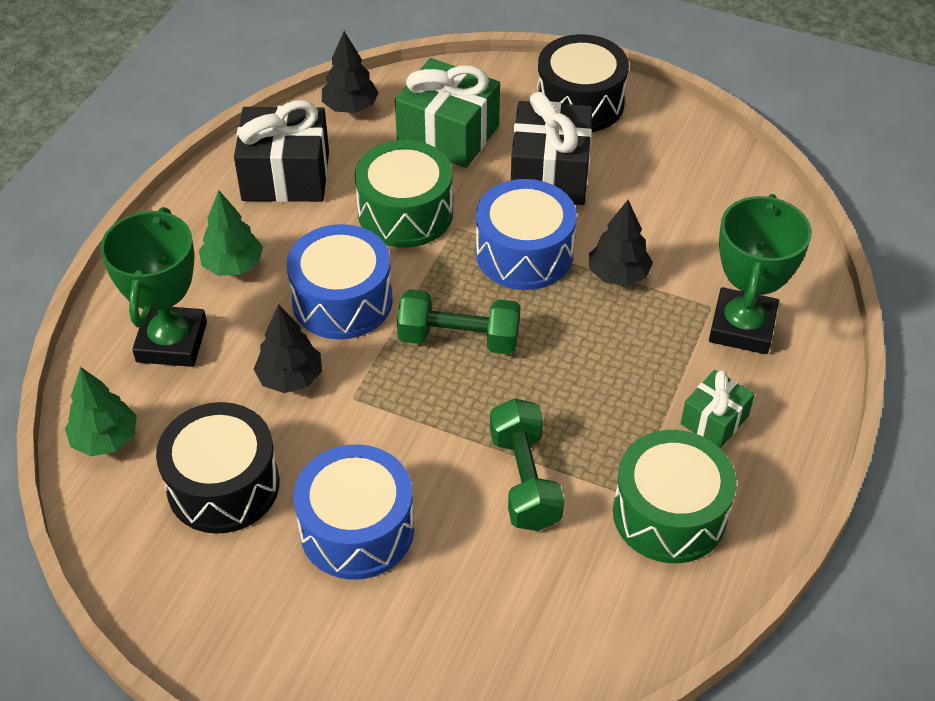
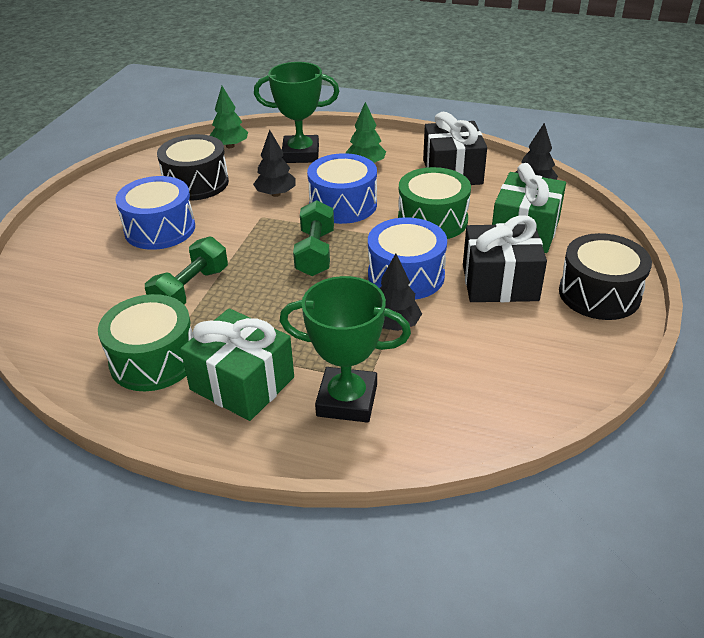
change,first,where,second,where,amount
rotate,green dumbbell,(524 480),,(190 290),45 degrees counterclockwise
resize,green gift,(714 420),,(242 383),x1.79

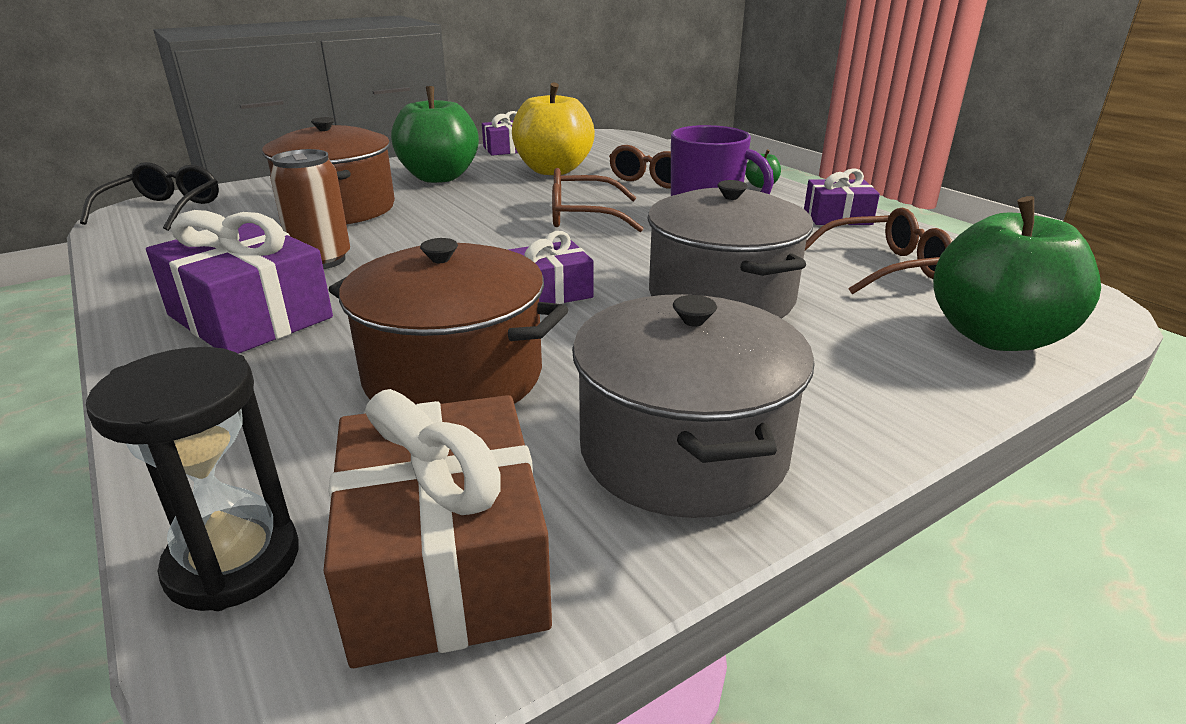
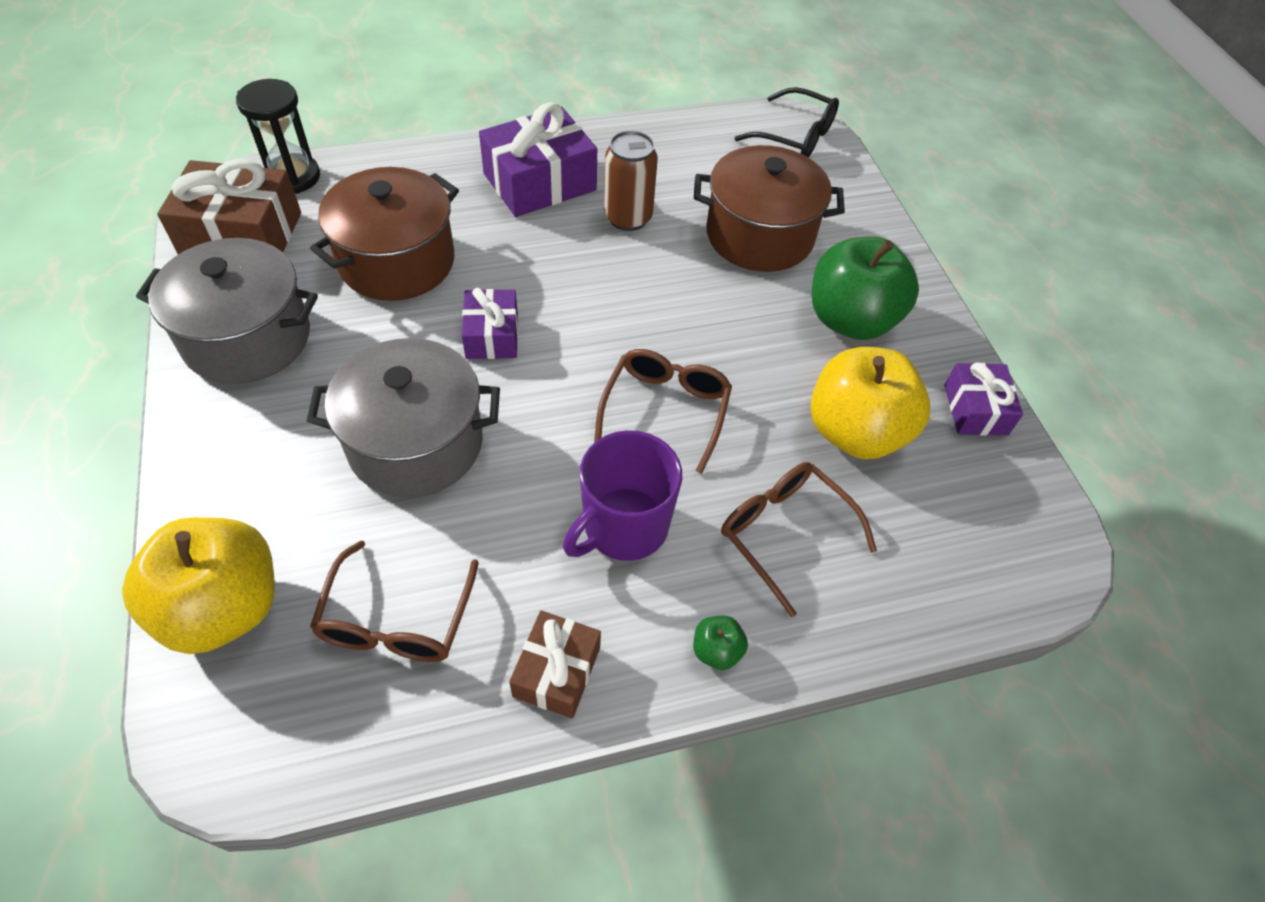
change,first,where,second,where,amount
recolor,green apple,(996 337),yellow apple,(223 607),
recolor,purple gift,(837 217),brown gift,(557 671),

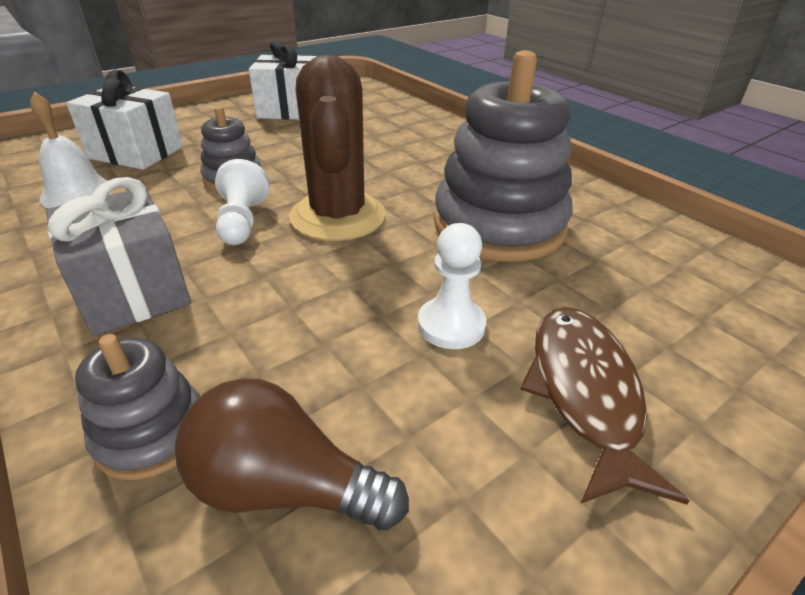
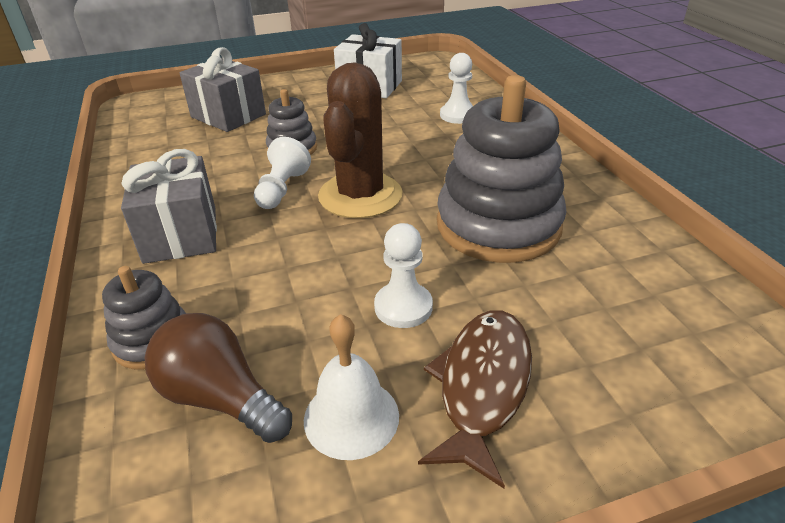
change,first,where,second,where,amount
recolor,white gift,(136 153),grey gift,(228 116),
move,white bell,(77 193),,(351 417),
insert,,,white pawn,(458 115),

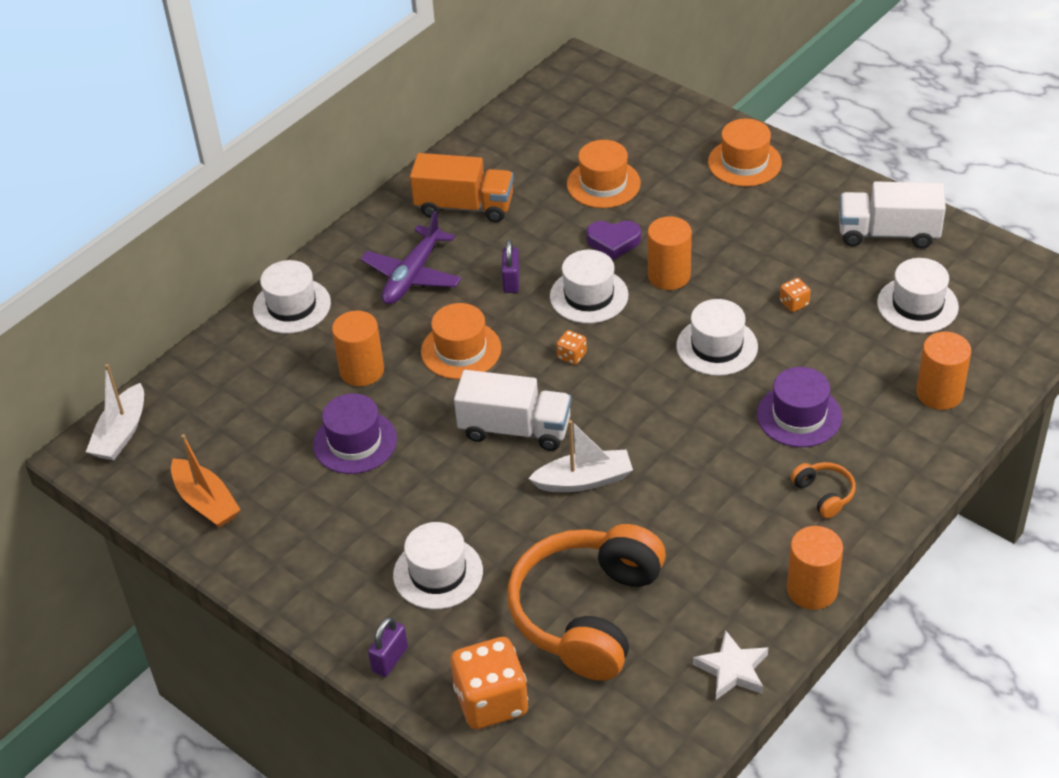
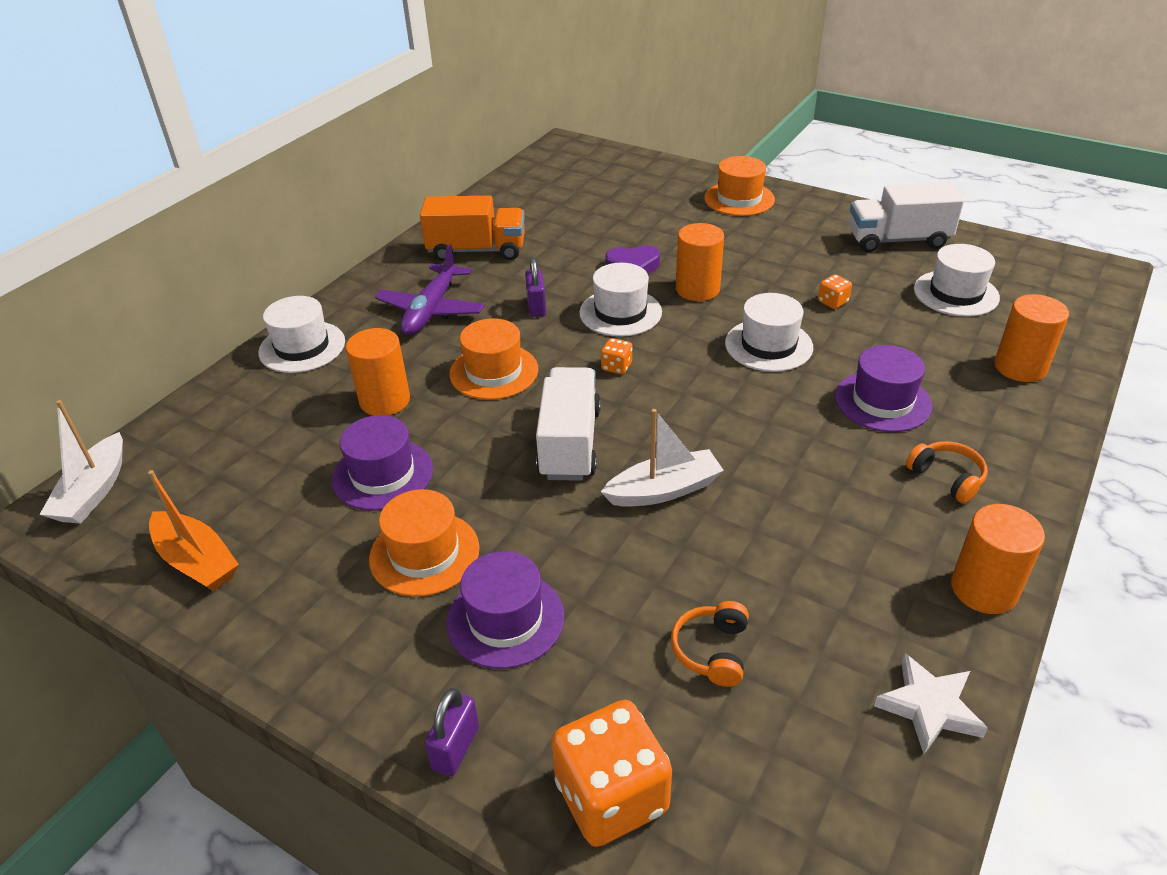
change,first,where,second,where,amount
move,orange hat,(603 184),,(424 553),
recolor,white hat,(438 573),purple hat,(505 619),
rotate,white truck,(515 429),,(570 443),90 degrees counterclockwise
resize,orange headphones,(587 613),,(712 651),x0.40

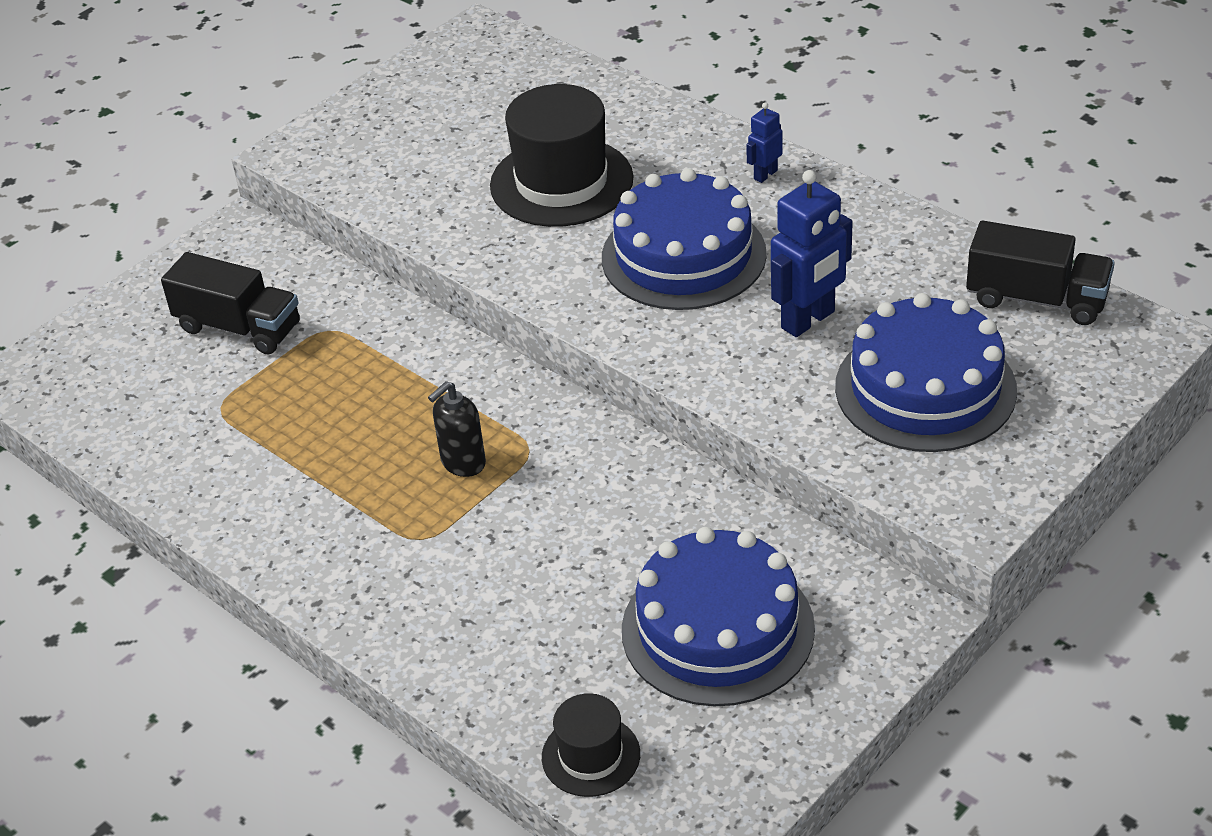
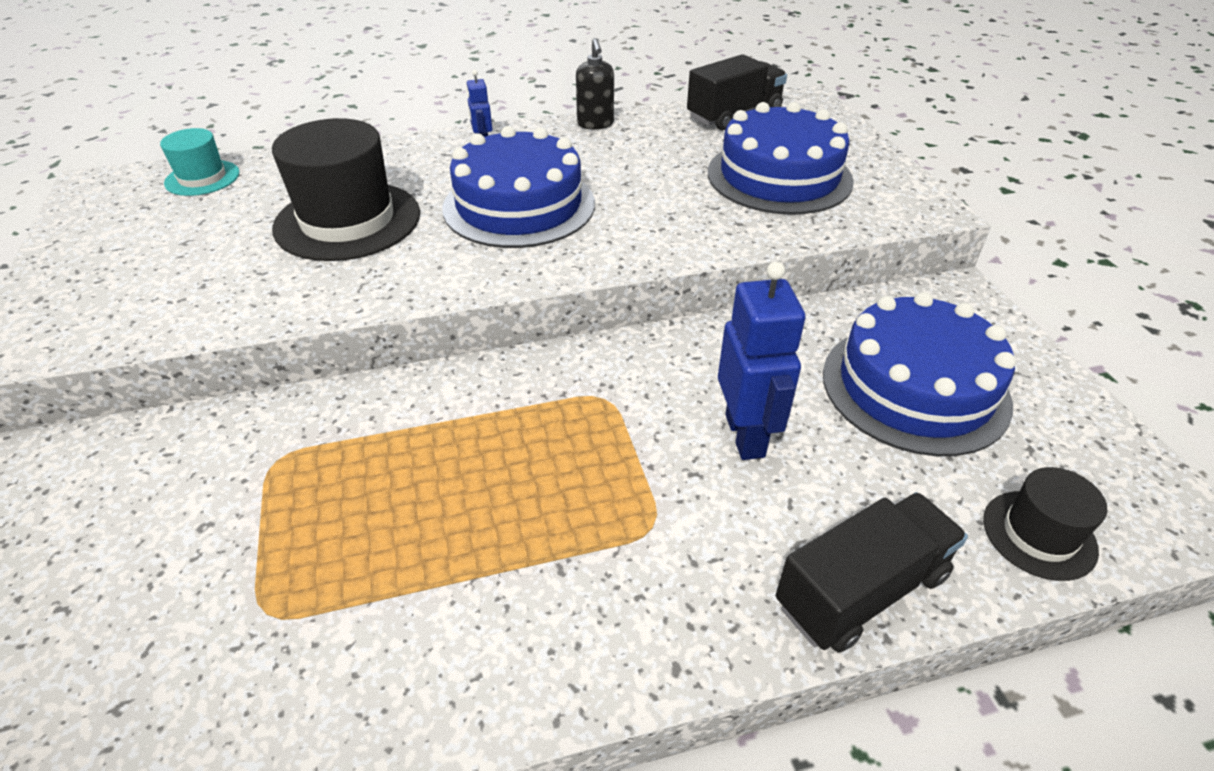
change,first,where,second,where,amount
insert,,,turquoise hat,(202 178),
move,black soap dispenser,(463 463),,(595 124),
move,blue robot,(808 320),,(745 435),
move,black truck,(239 327),,(861 590),

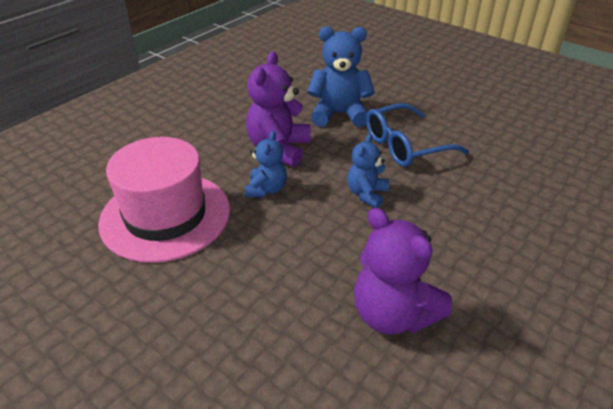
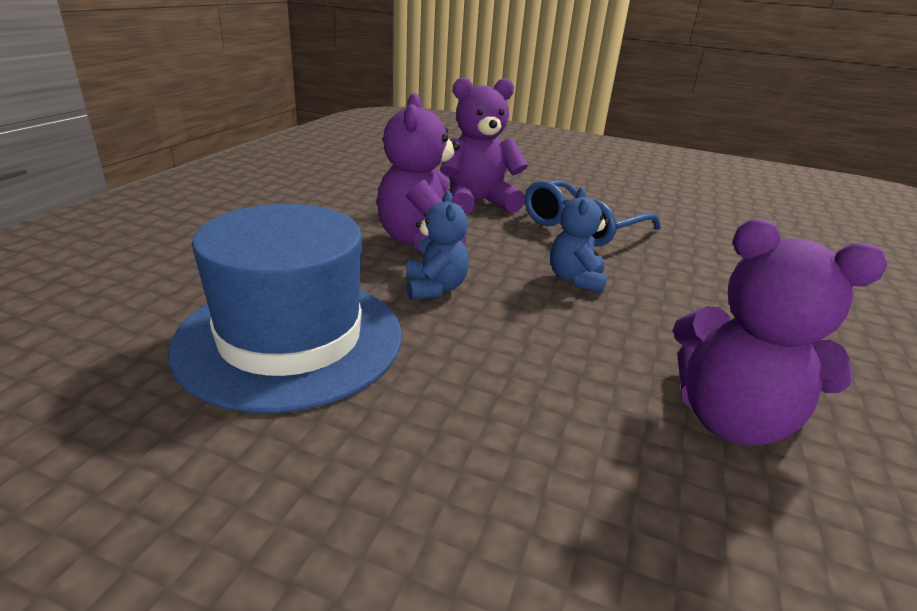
change,first,where,second,where,amount
recolor,pink hat,(165 215),blue hat,(290 338),
recolor,blue teddy bear,(339 114),purple teddy bear,(477 203),

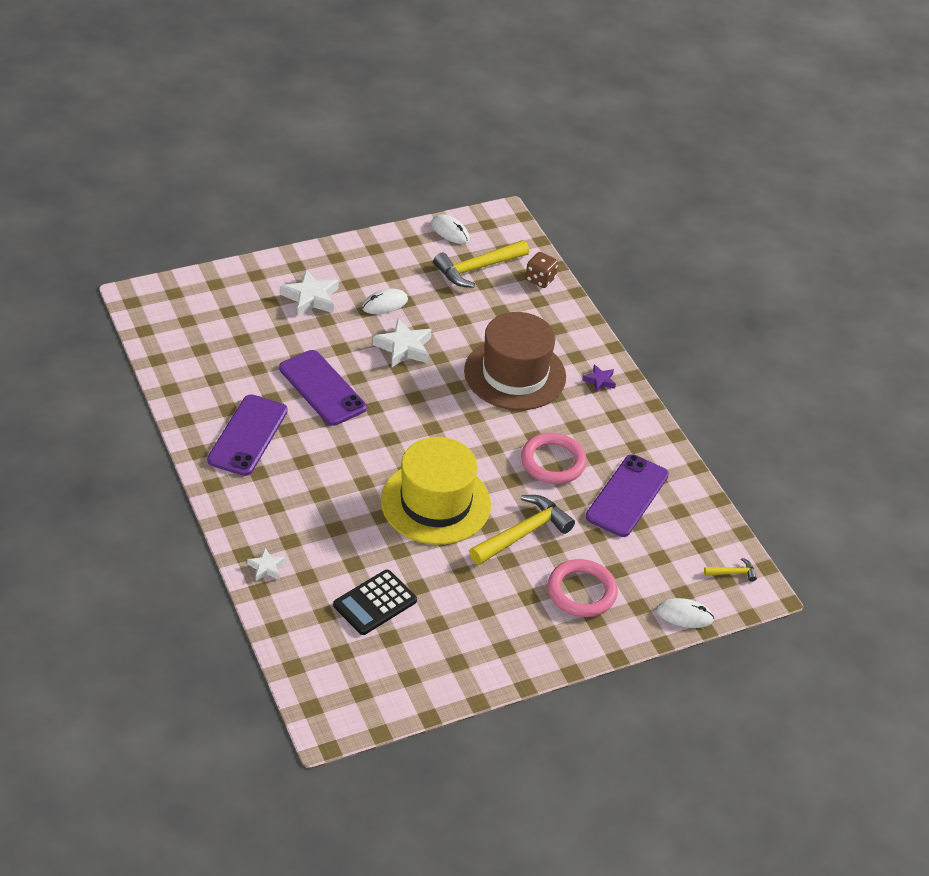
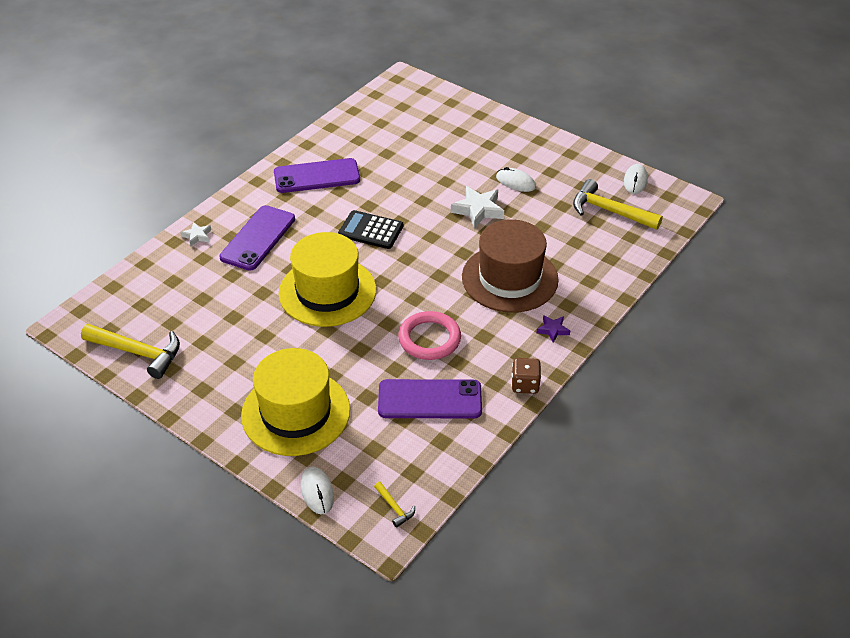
change,first,where,second,where,amount
move,yellow hammer,(523 533),,(138 353),
move,purple phone,(322 388),,(258 238),
replace,pink ring,(581 591),yellow hat,(296 412),
move,black calculator,(375 603),,(371 230),
move,brown dice,(540 279),,(525 385),
delete,white star,(311 298),,,

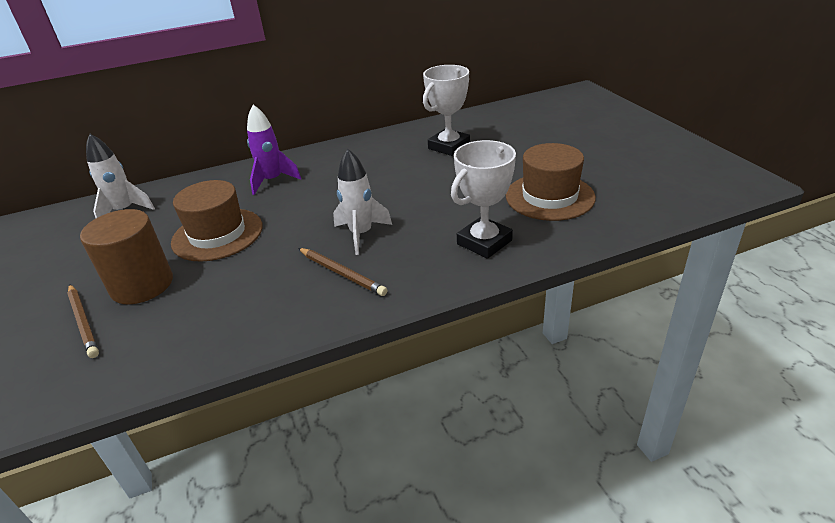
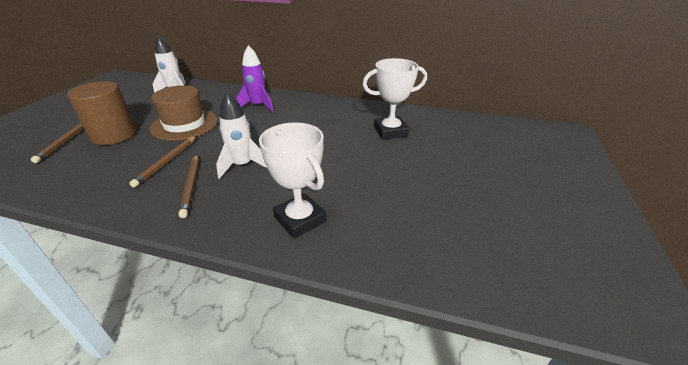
change,first,where,second,where,amount
insert,,,brown pencil,(167 162),
rotate,white trophy,(484 242),,(300 219),60 degrees clockwise
delete,brown hat,(549 197),,,

